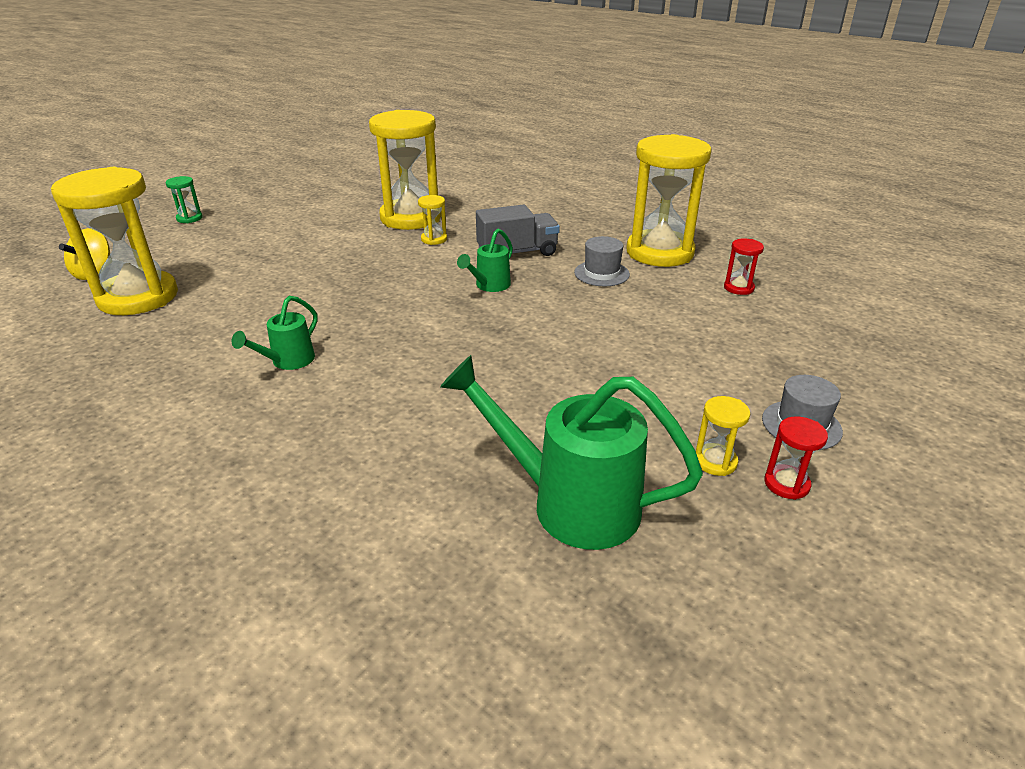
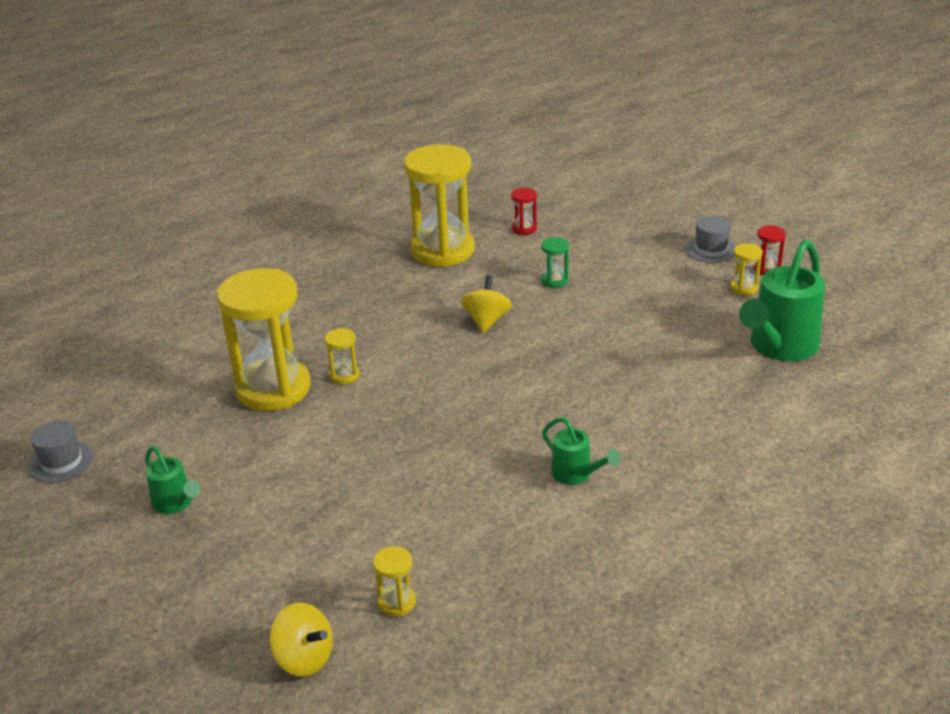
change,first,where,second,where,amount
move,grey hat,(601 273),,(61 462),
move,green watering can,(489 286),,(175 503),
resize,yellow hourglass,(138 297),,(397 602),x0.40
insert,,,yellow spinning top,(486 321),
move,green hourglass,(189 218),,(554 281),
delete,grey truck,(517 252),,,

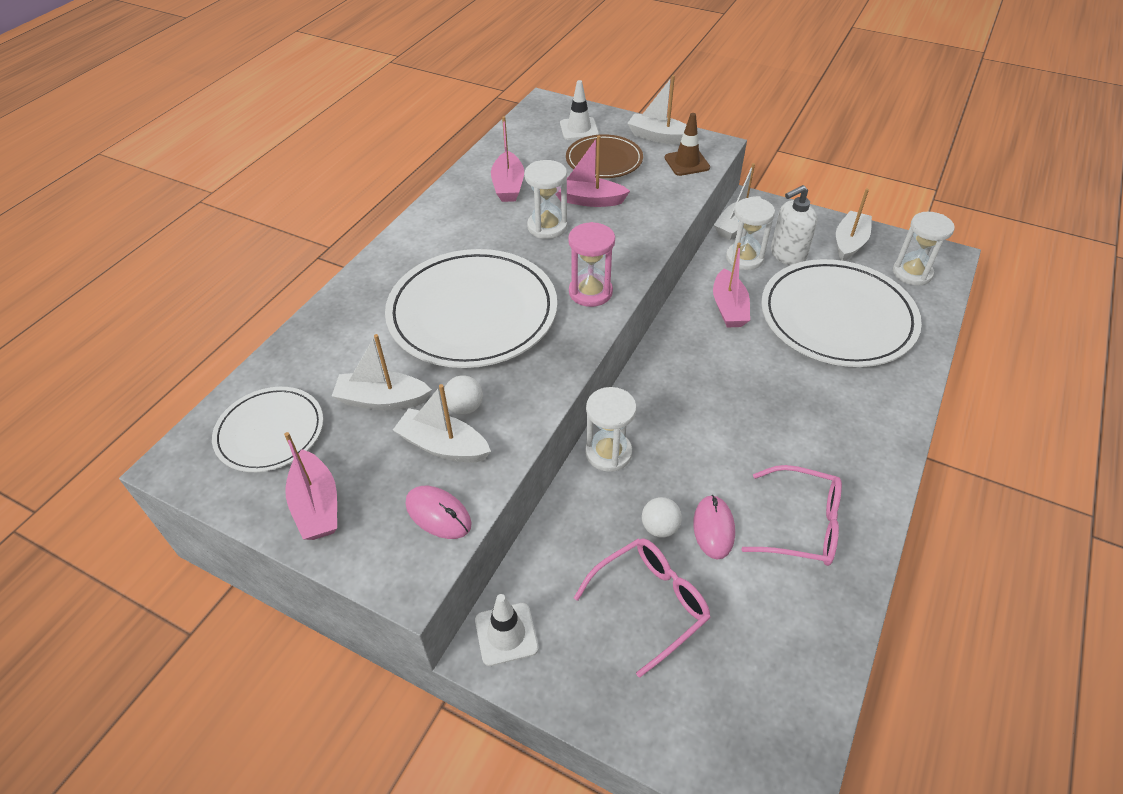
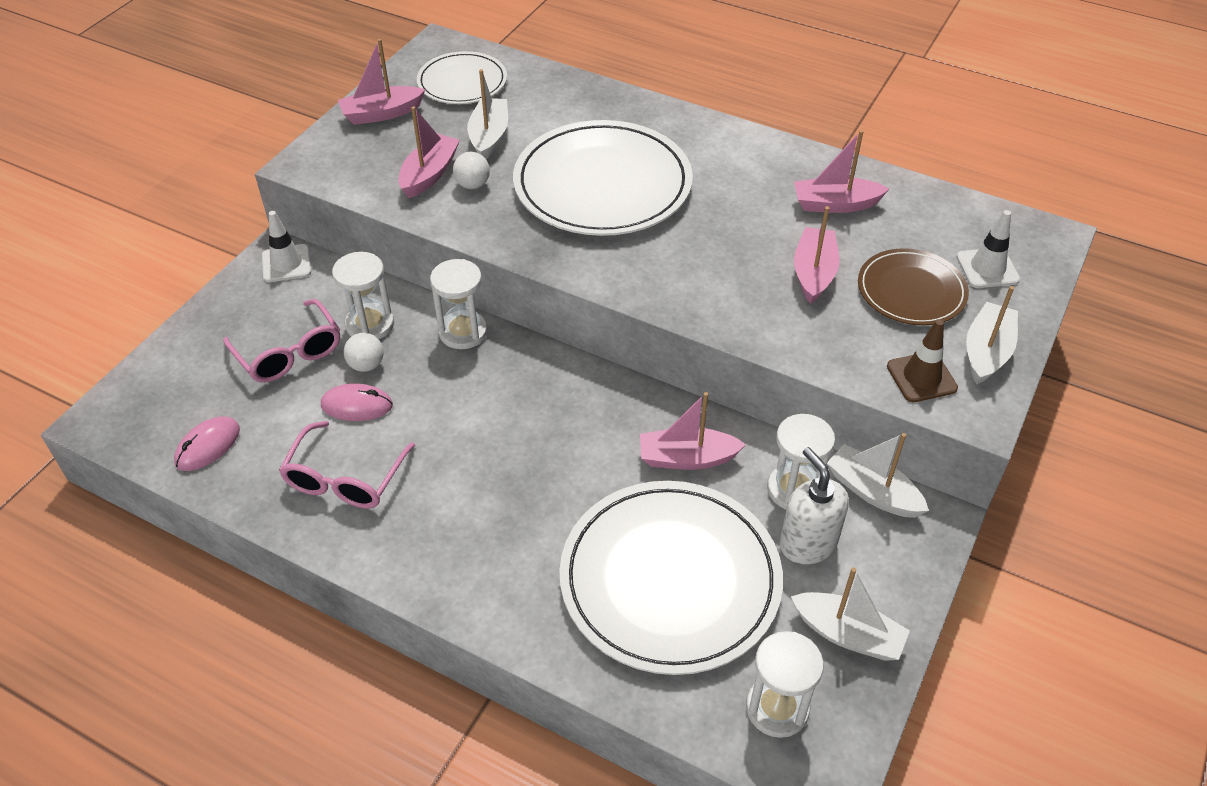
change,first,where,second,where,amount
move,pink mouse,(438 514),,(208 446),
move,white hourglass,(547 227),,(370 324),
recolor,white boat,(443 446),pink boat,(429 174),
delete,pink hourglass,(590 292),,,

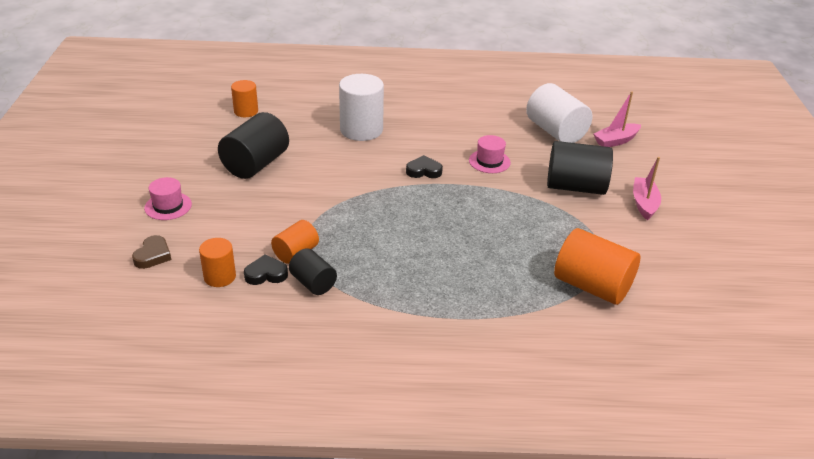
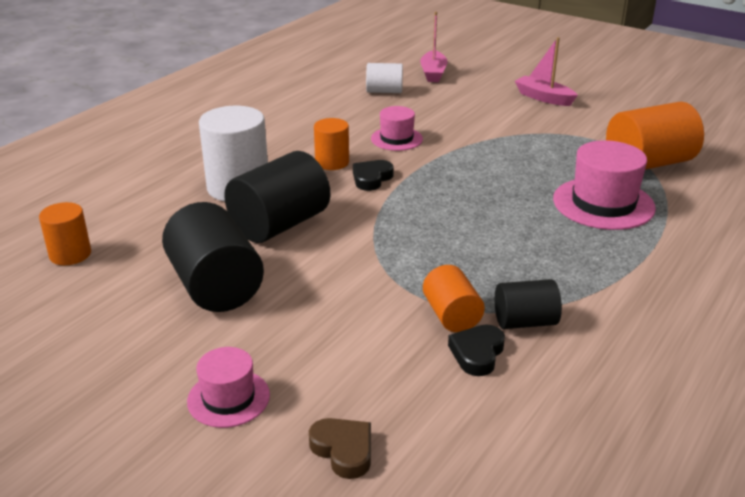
change,first,where,second,where,amount
move,black cylinder,(575 187),,(280 225),
move,orange cylinder,(220 277),,(332 162),
resize,white cylinder,(555 132),,(384 91),x0.58
insert,,,pink hat,(603 203),

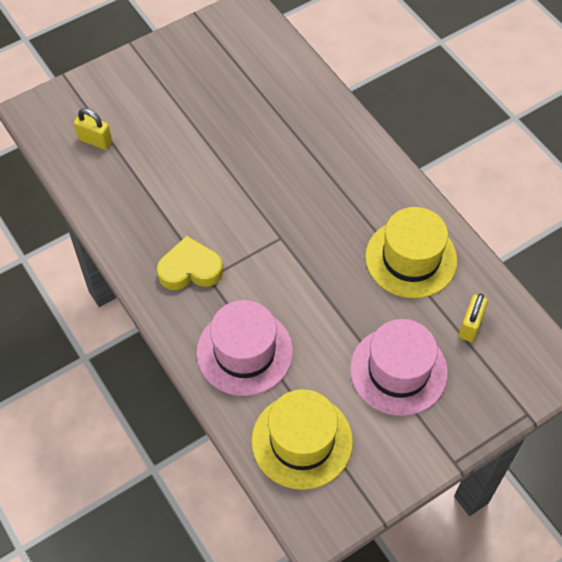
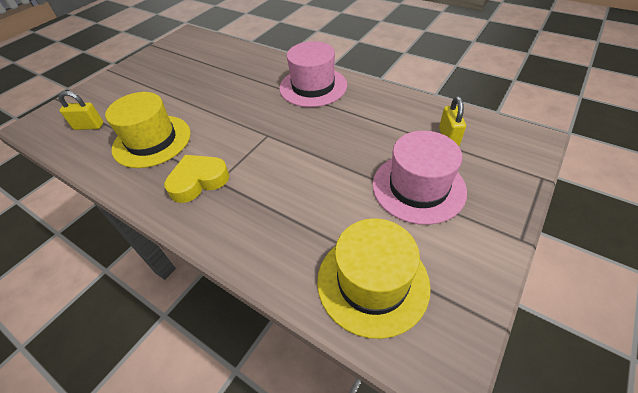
change,first,where,second,where,amount
move,yellow hat,(411 258),,(152 141),
move,pink hat,(244 352),,(313 86),

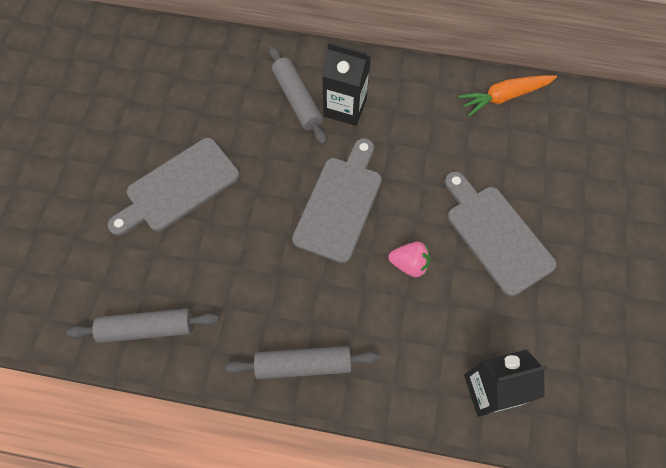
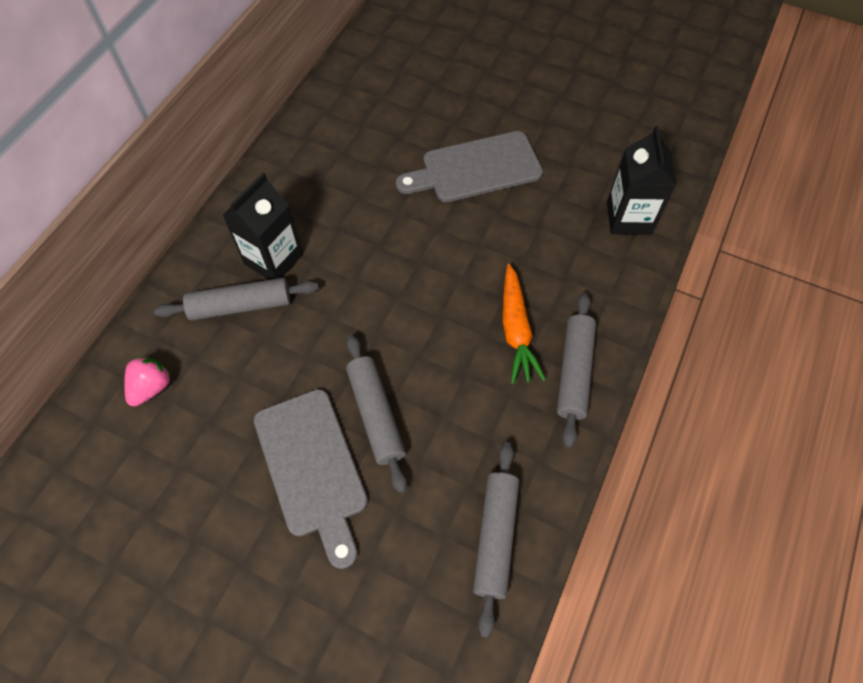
change,first,where,second,where,amount
move,pink strawberry,(409 264),,(151 387),
insert,,,grey rolling pin,(375 415),
move,orange carrot,(504 97),,(516 330),
delete,grey cutting board,(340 204),,,

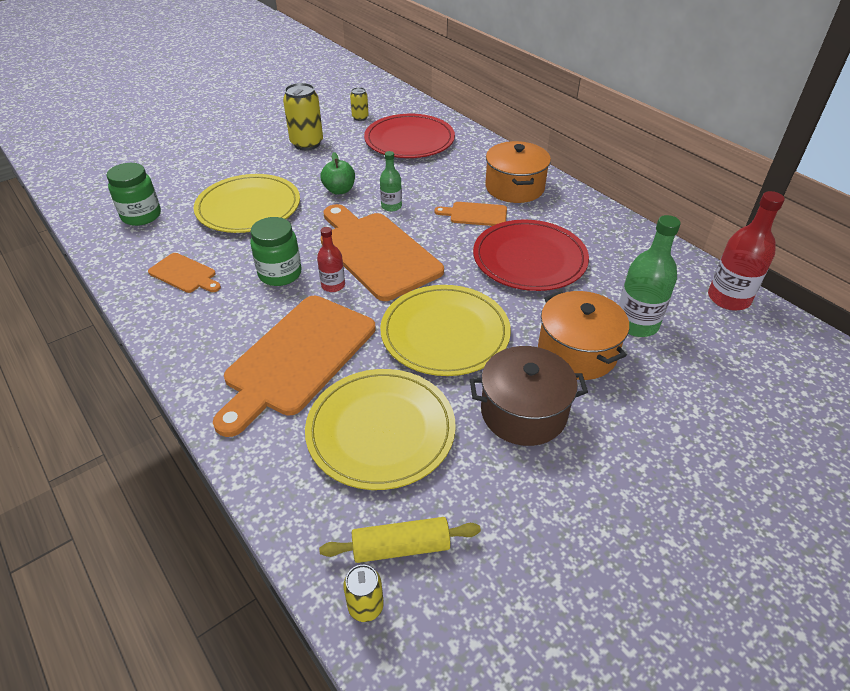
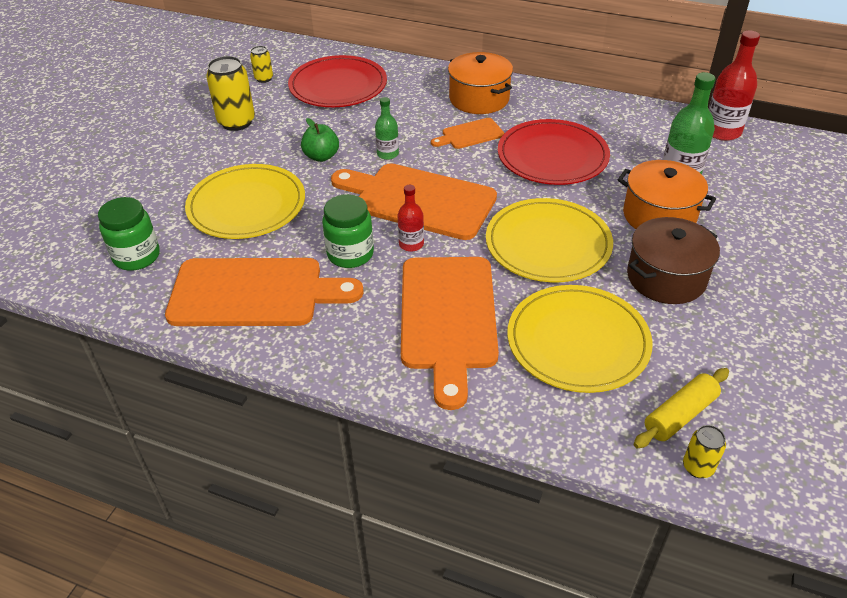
change,first,where,second,where,amount
resize,orange cutting board,(185 274),,(254 293),x2.08

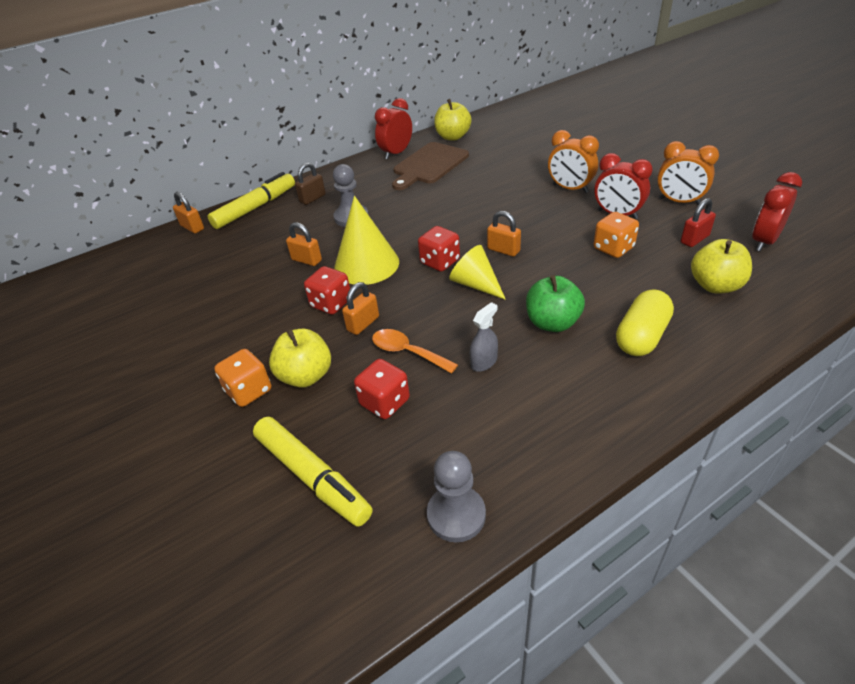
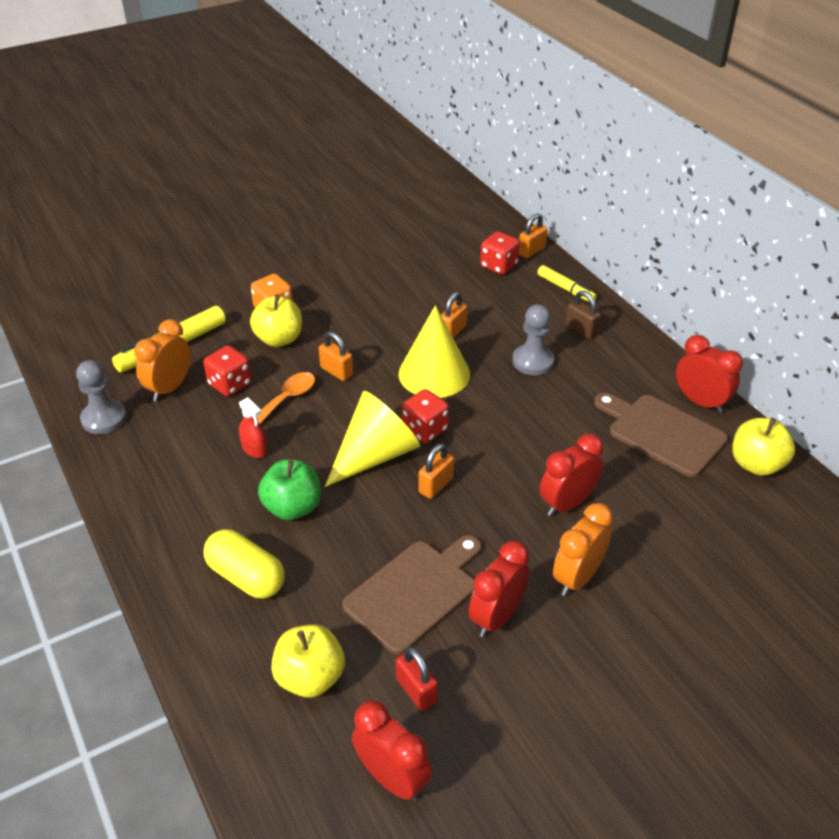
change,first,where,second,where,amount
move,orange clock,(679 201),,(169 388),
recolor,grey spray bottle,(484 362),red spray bottle,(254 449),
resize,yellow cone,(476 284),,(375 455),x1.52
replace,orange dice,(613 248),brown cutting board,(415 592),
move,red dice,(331 303),,(498 266),
resize,yellow marker,(255 208),,(566 289),x0.61
insert,,,red clock,(567 503),

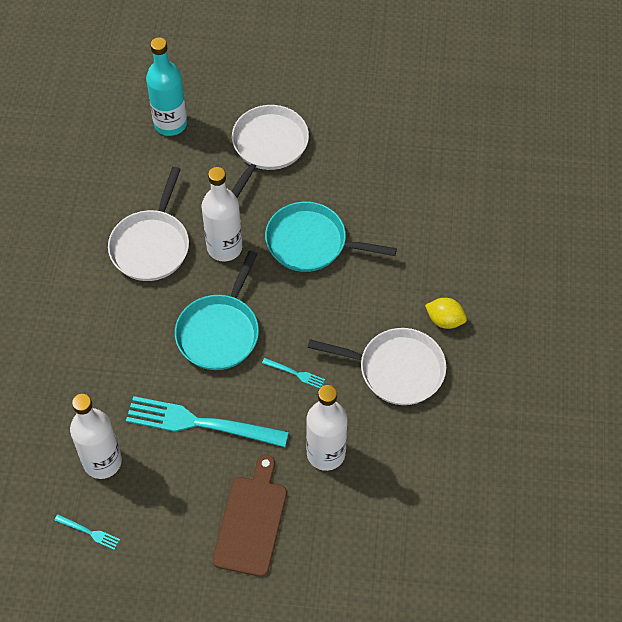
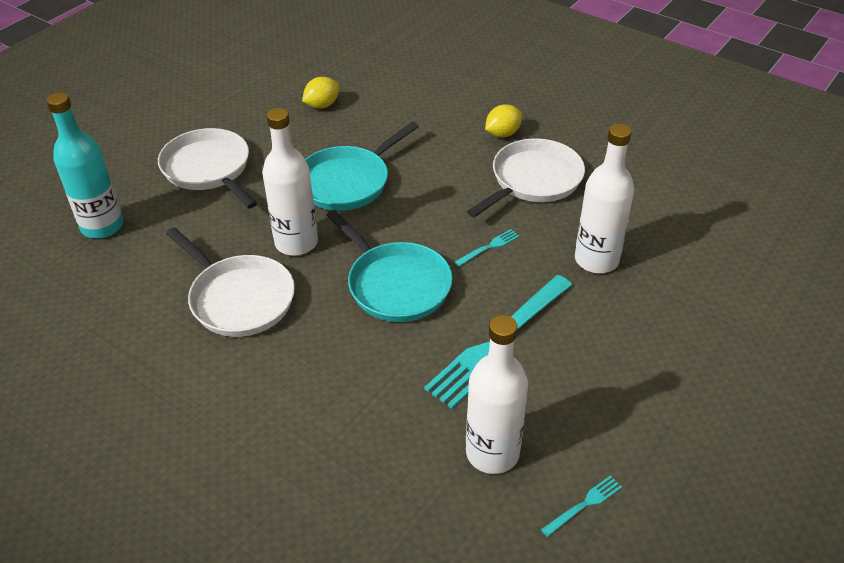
change,first,where,second,where,amount
insert,,,yellow lemon,(322 105),
delete,brown cutting board,(251 521),,,

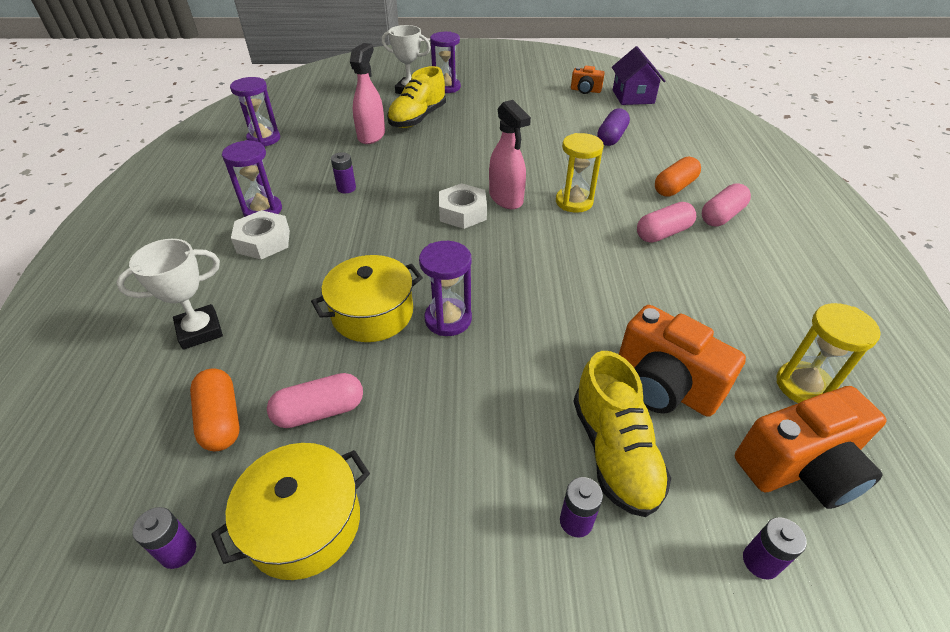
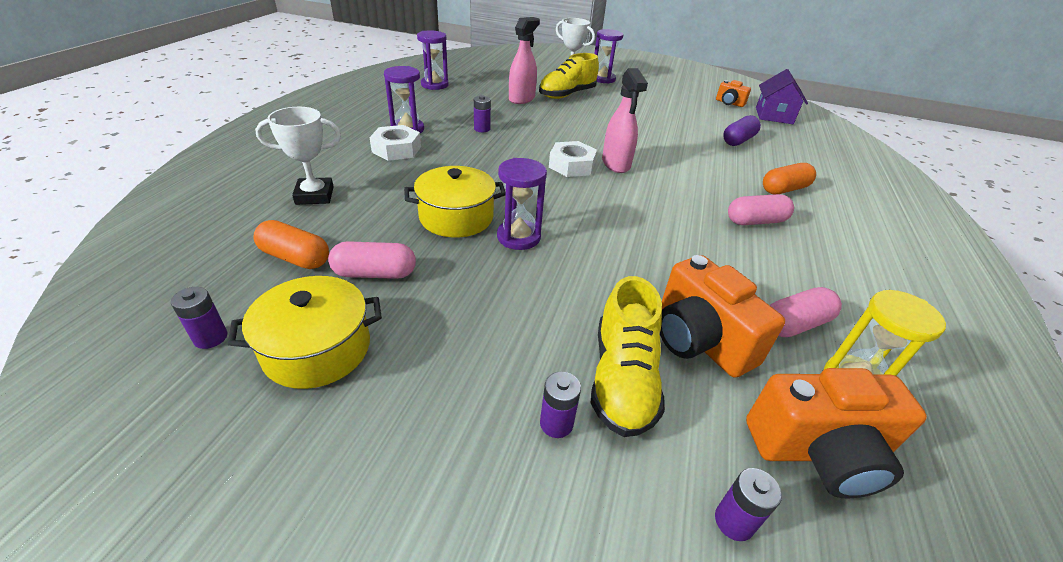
change,first,where,second,where,amount
rotate,orange capsule,(221 419),,(295 258),60 degrees counterclockwise
move,pink capsule,(721 216),,(795 324),
delete,yellow hourglass,(574 202),,,

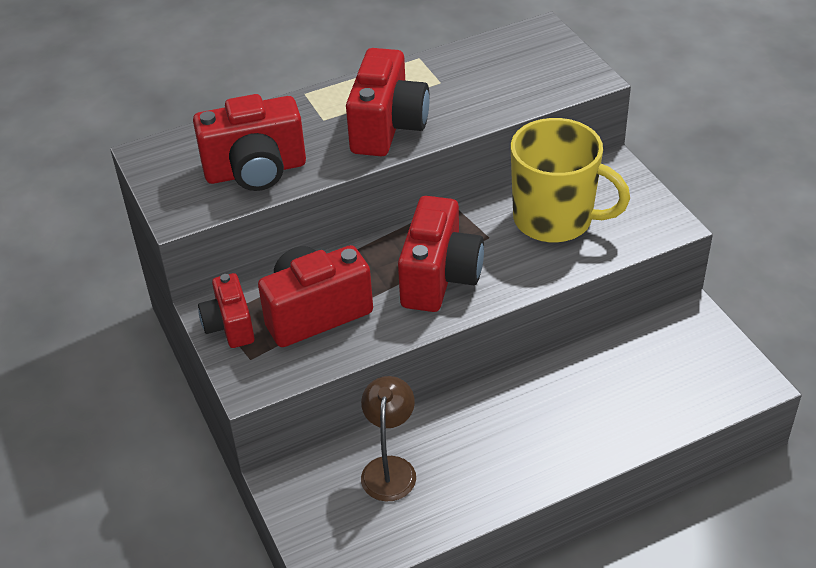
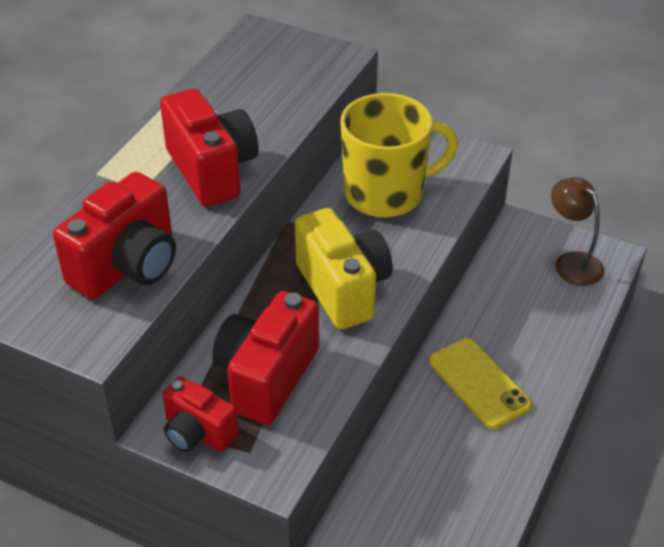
change,first,where,second,where,amount
recolor,red camera,(439 278),yellow camera,(343 289),
insert,,,yellow phone,(479 383),
move,brown lamp,(390 468),,(572 262),

